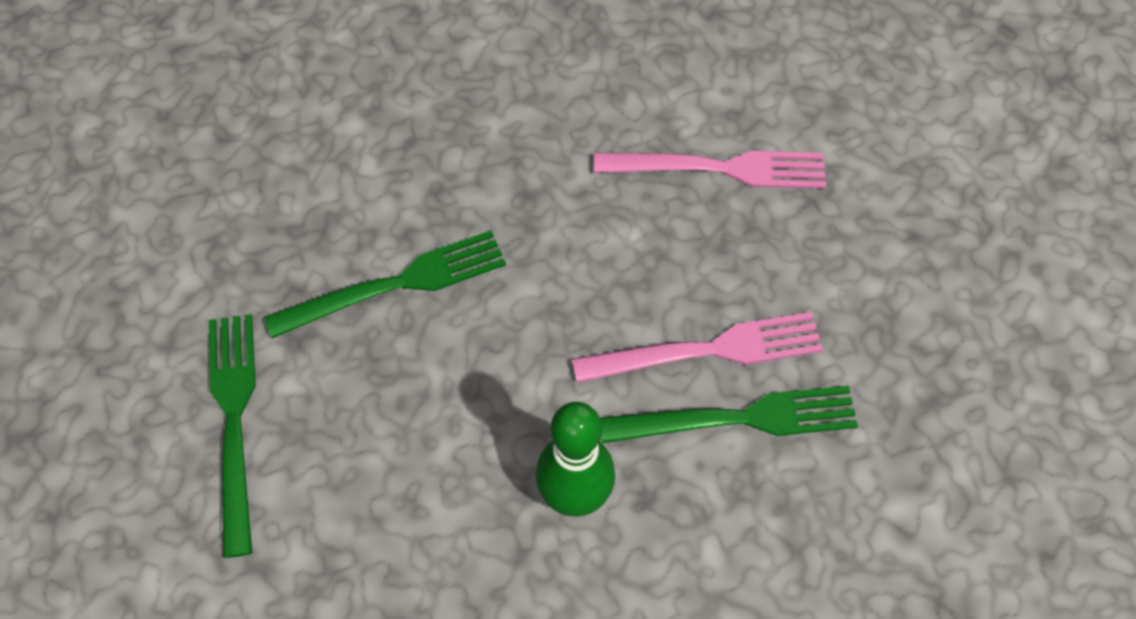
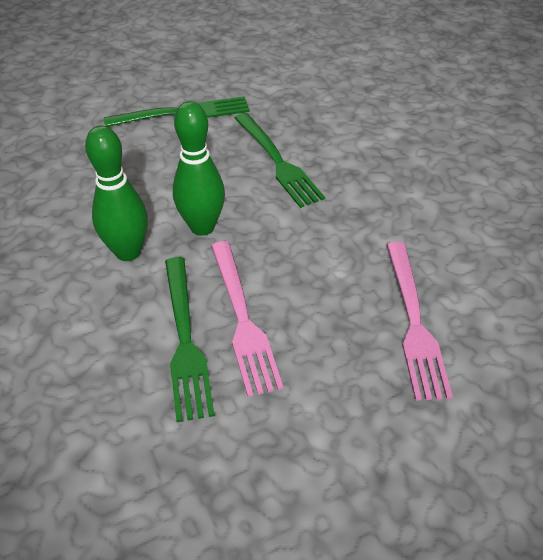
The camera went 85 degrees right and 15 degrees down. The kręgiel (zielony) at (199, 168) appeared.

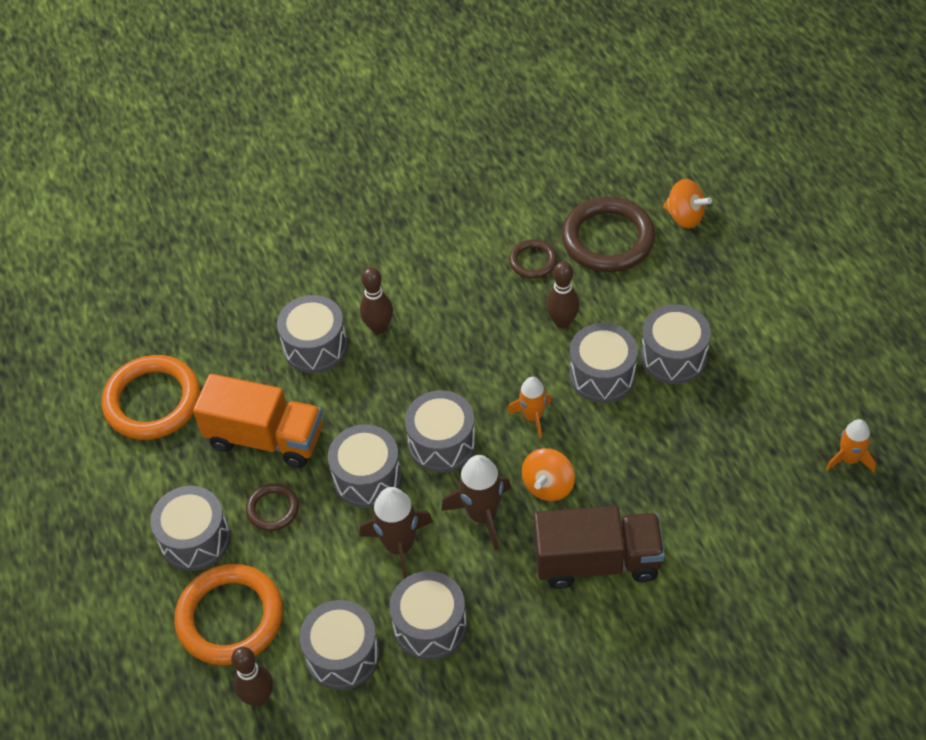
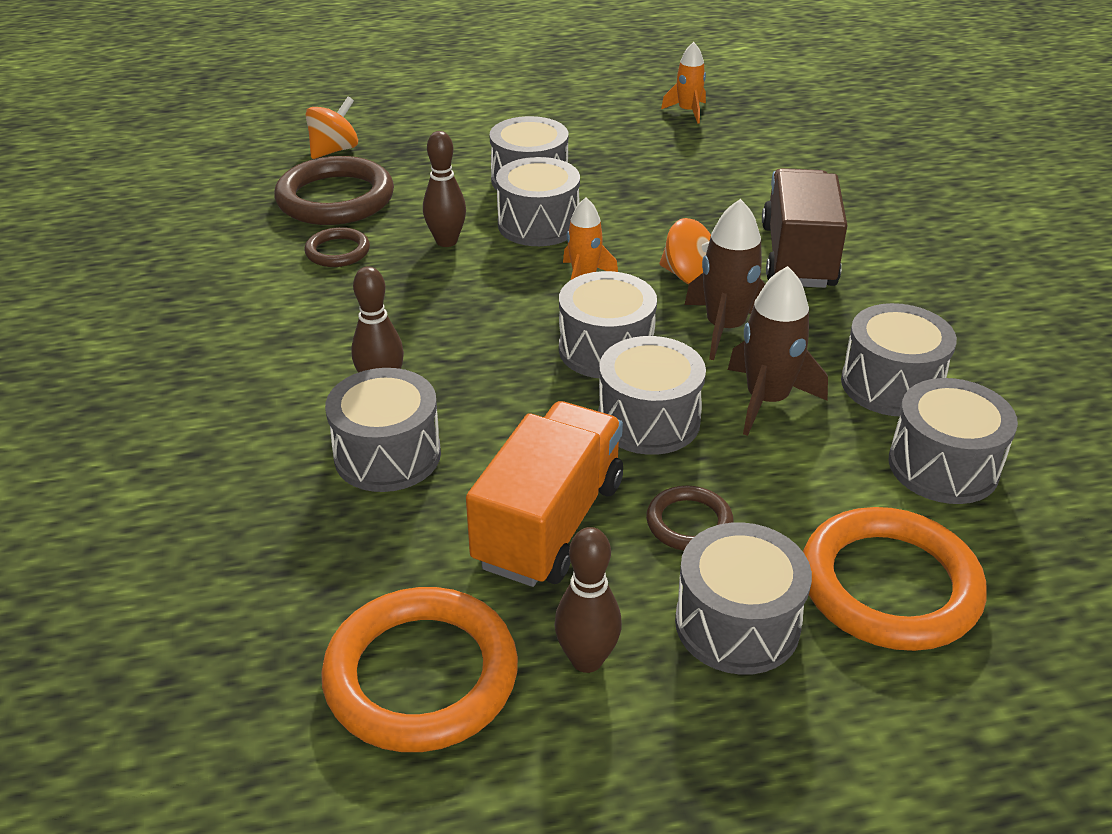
The camera went 85 degrees left and 15 degrees down. The kręgiel (brązowy) moved from (252, 676) to (588, 600).

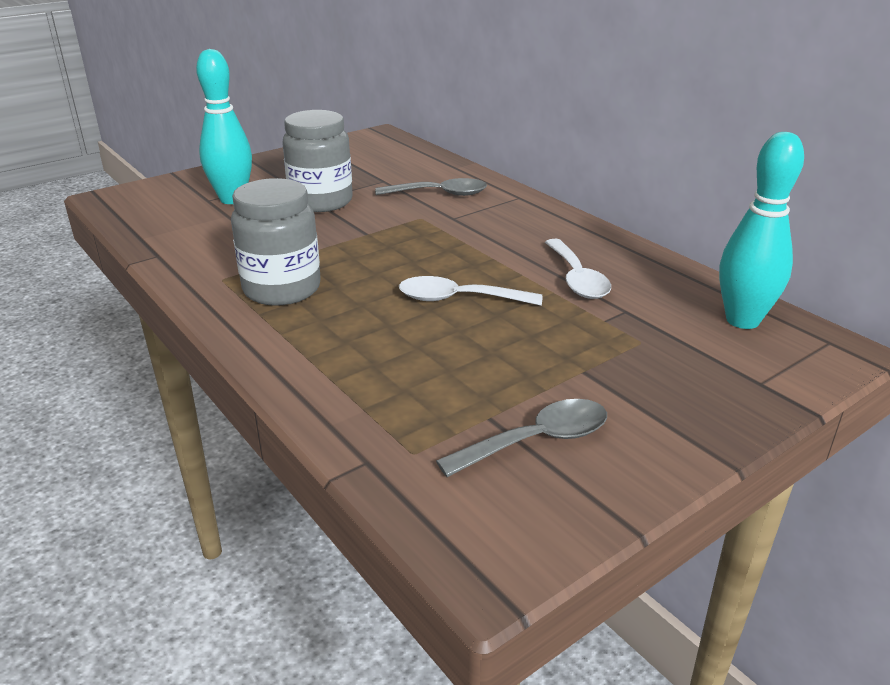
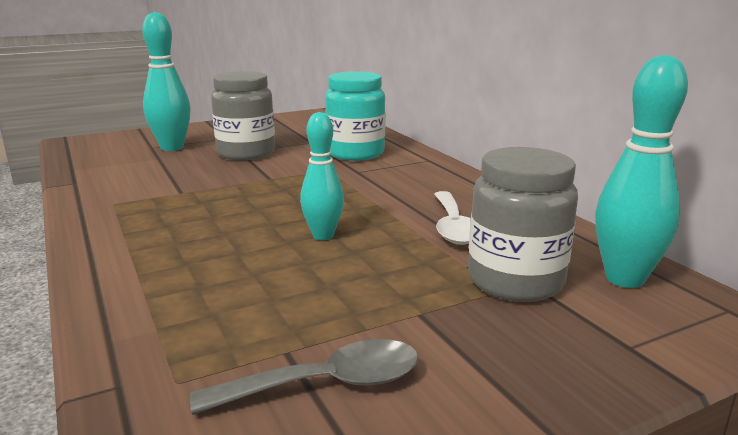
The camera went 10 degrees right and 10 degrees down. The słoik (szary) moved from (276, 242) to (523, 224). The łyżka (szary) at (431, 187) was replaced by the słoik (turkusowy) at (355, 116). The łyżka (biały) at (470, 291) was replaced by the kręgiel (turkusowy) at (322, 176).

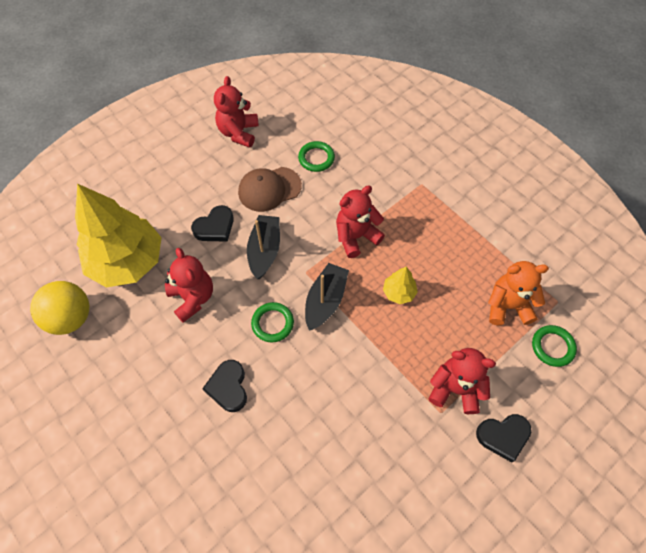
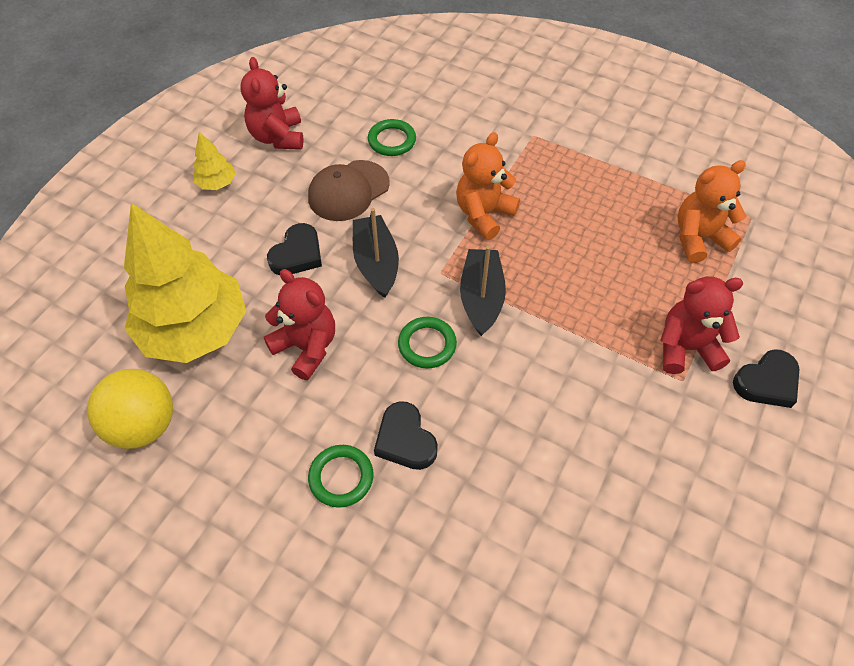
The camera went 20 degrees left and 5 degrees down. The drzewko (żółty) moved from (400, 285) to (214, 161). The pierścień (zielony) moved from (554, 346) to (340, 476). The miś (czerwony) at (360, 222) became the miś (pomarańczowy) at (488, 186).

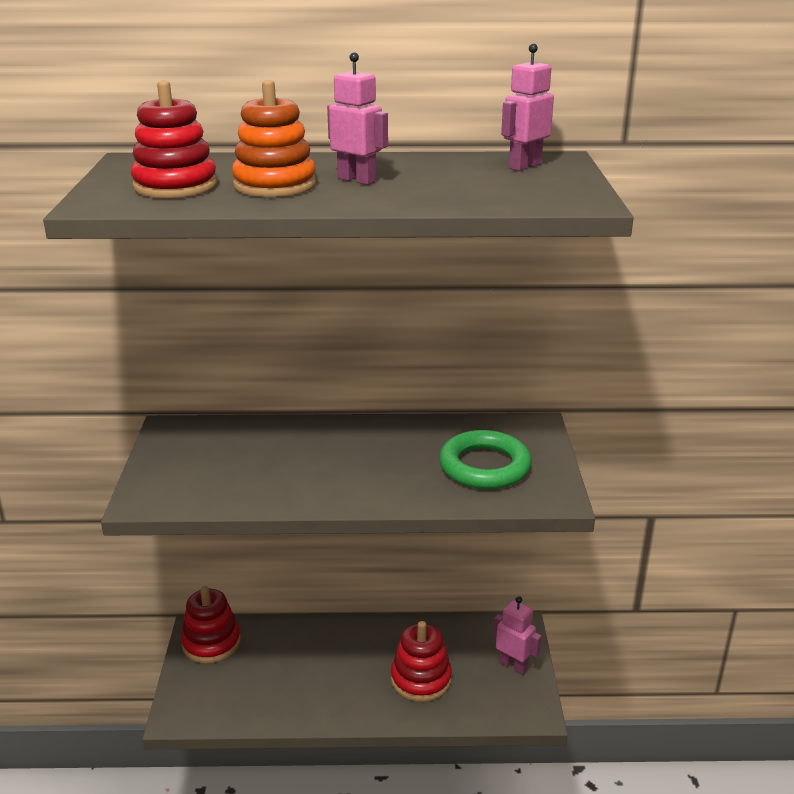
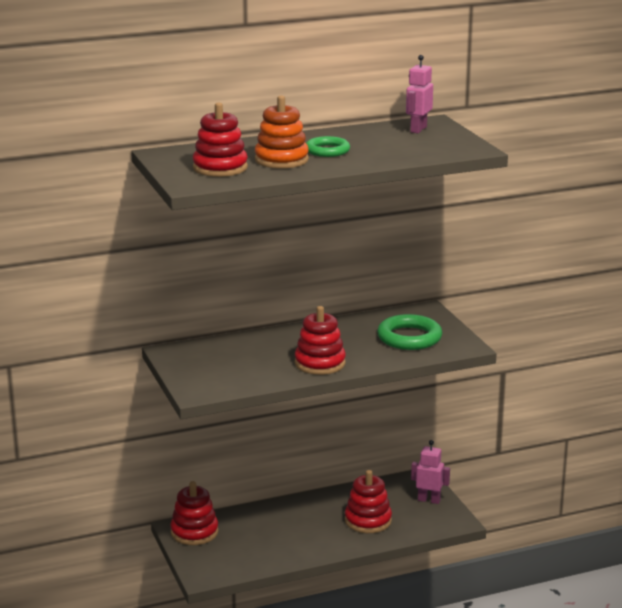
The camera went 20 degrees left and 5 degrees down. The zabawka nakładanka (czerwony) at (320, 340) appeared. The robot (różowy) at (357, 118) was replaced by the pierścień (zielony) at (328, 146).

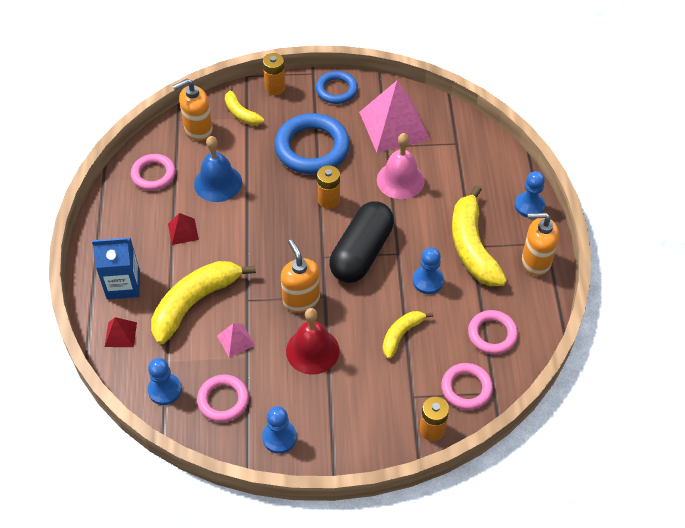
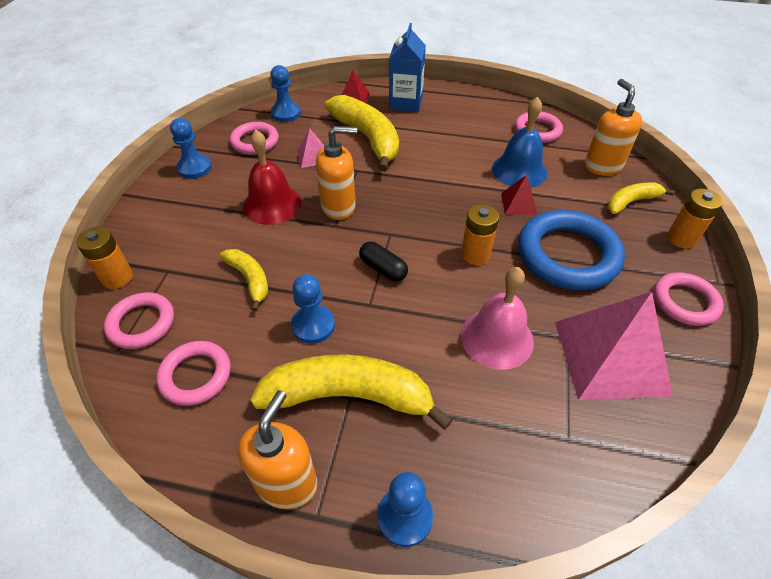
The camera went 105 degrees right and 5 degrees down. The piramida (czerwony) moved from (183, 229) to (519, 195). The pierścień (niebieski) at (337, 87) became the pierścień (różowy) at (689, 299). The kapsułka (czarny) at (361, 242) changed to 0.46 times the size.

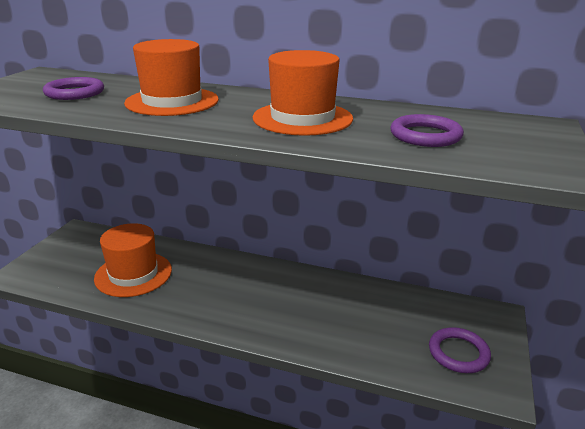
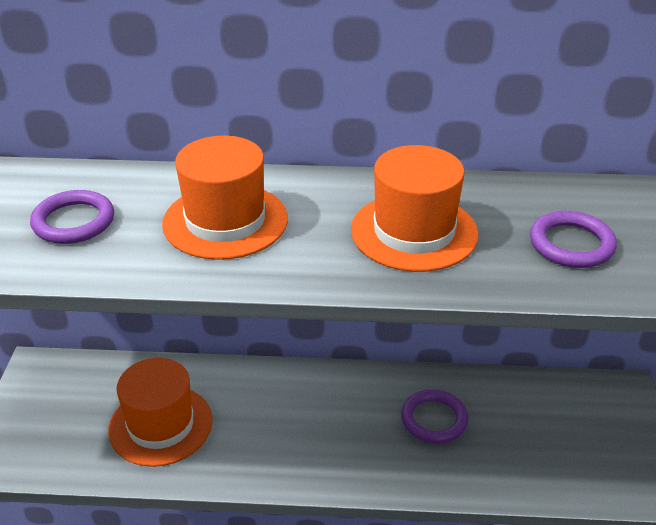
The camera went 15 degrees left and 10 degrees up. The pierścień (fioletowy) moved from (460, 350) to (434, 416).

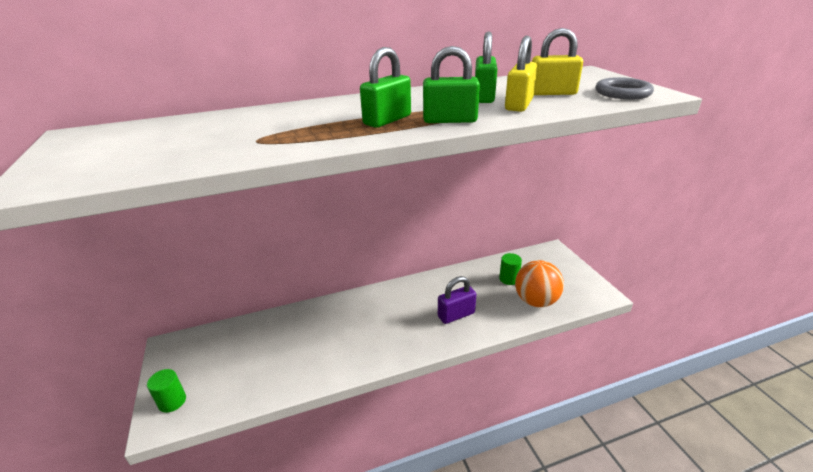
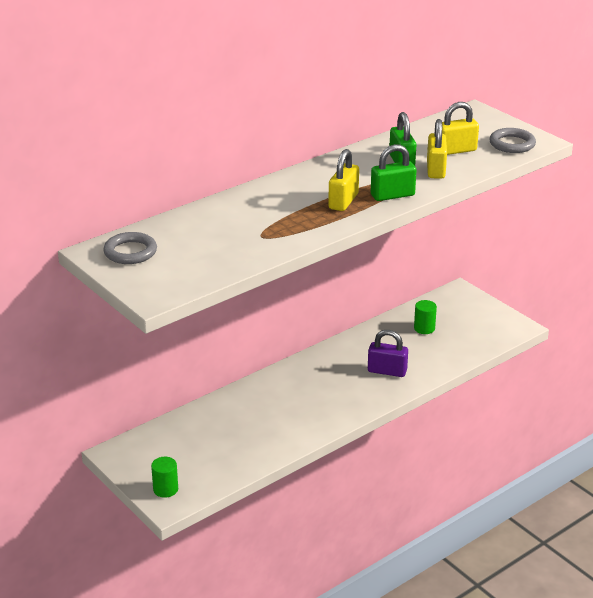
The camera went 20 degrees left and 0 degrees up. The piłka (pomarańczowy) at (539, 283) disappeared. The pierścień (szary) at (130, 248) appeared. The kłódka (zielony) at (385, 87) became the kłódka (żółty) at (343, 180). The kłódka (fioletowy) at (457, 300) turned 60 degrees clockwise.

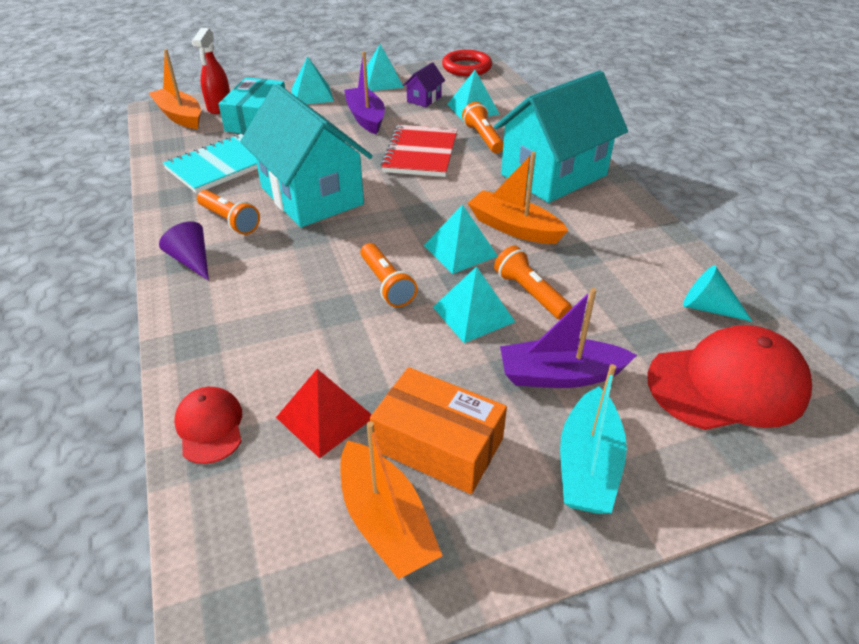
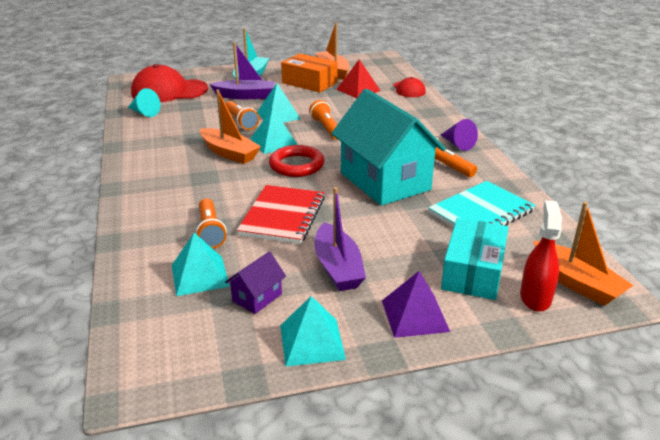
The camera went 175 degrees left and 10 degrees down. The domek (turkusowy) at (561, 136) disappeared. The pierścień (czerwony) moved from (467, 63) to (296, 161). The piramida (turkusowy) at (312, 80) became the piramida (fioletowy) at (416, 304).

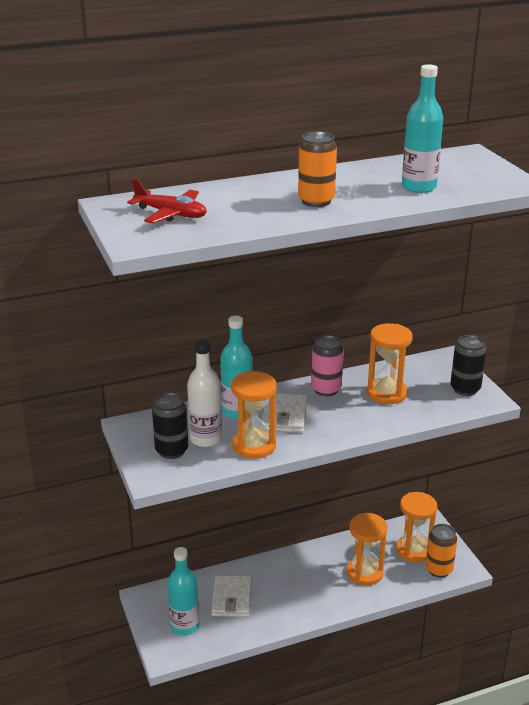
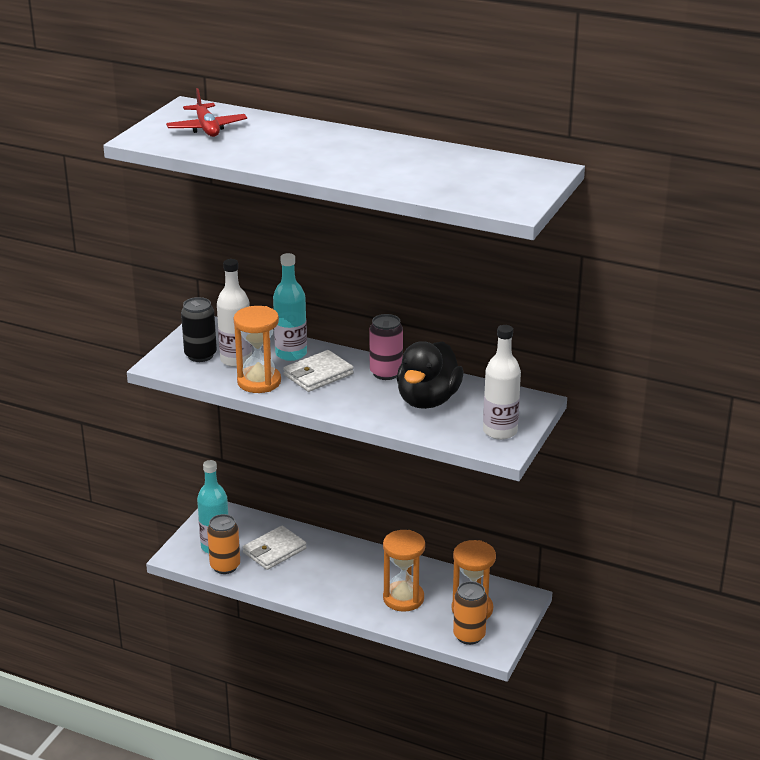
The camera went 45 degrees right and 0 degrees up. The butelka (turkusowy) at (422, 128) disappeared. The puszka (pomarańczowy) moved from (317, 169) to (223, 544). The klepsydra (pomarańczowy) at (390, 363) was replaced by the kaczka (czarny) at (430, 375). The puszka (czarny) at (468, 365) was replaced by the butelka (biały) at (502, 382).

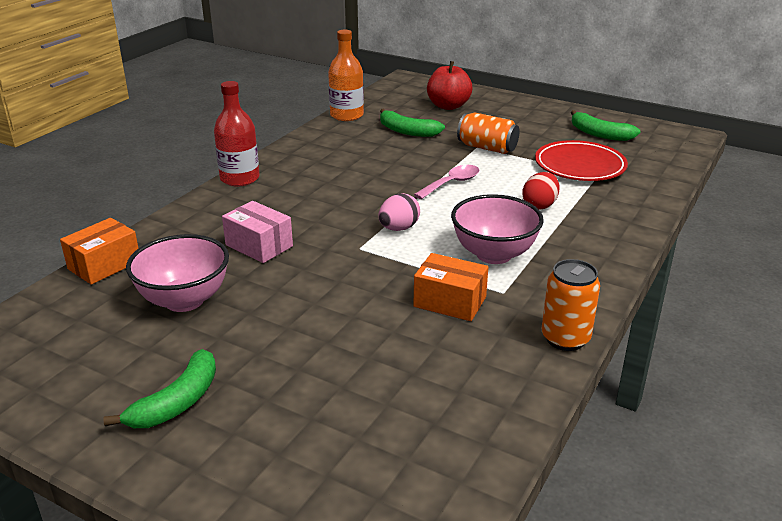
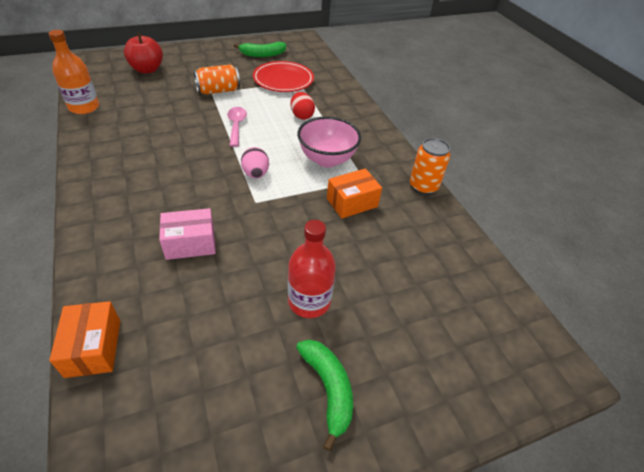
The camera went 55 degrees left and 15 degrees up. The miska (różowy) at (177, 273) disappeared. The banan (zielony) at (412, 123) disappeared. The butelka (czerwony) moved from (236, 134) to (312, 269).

